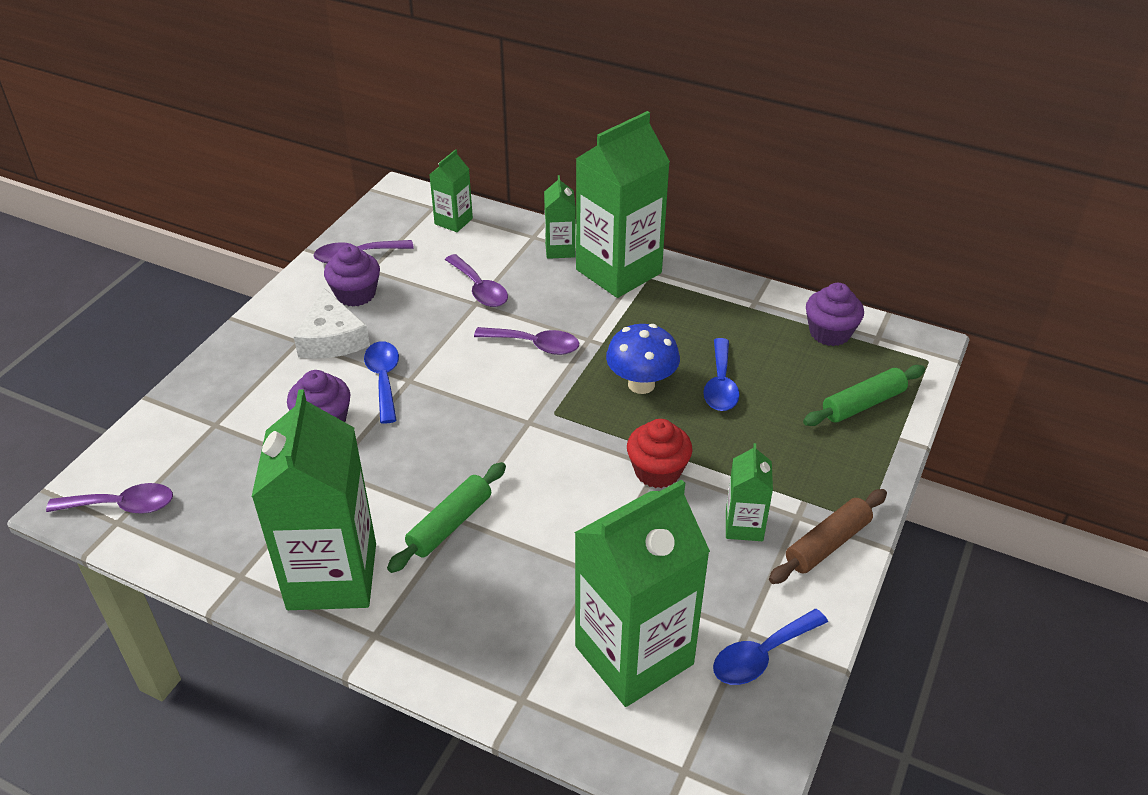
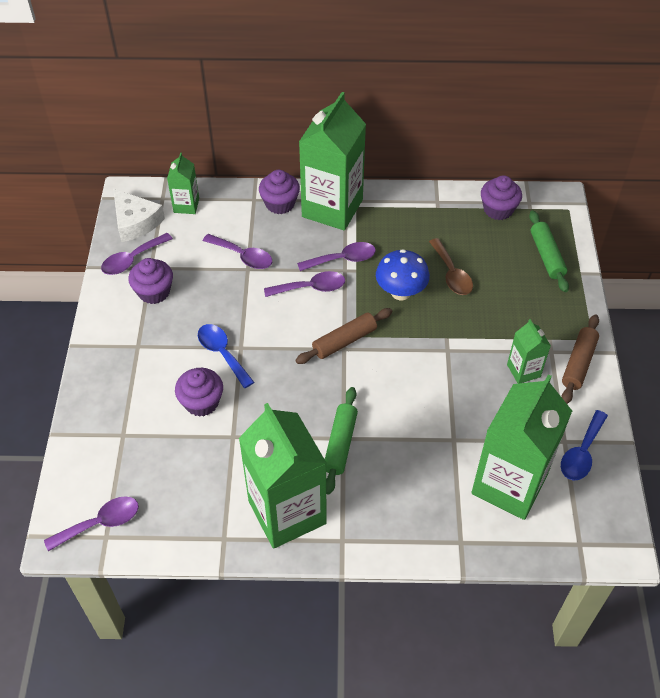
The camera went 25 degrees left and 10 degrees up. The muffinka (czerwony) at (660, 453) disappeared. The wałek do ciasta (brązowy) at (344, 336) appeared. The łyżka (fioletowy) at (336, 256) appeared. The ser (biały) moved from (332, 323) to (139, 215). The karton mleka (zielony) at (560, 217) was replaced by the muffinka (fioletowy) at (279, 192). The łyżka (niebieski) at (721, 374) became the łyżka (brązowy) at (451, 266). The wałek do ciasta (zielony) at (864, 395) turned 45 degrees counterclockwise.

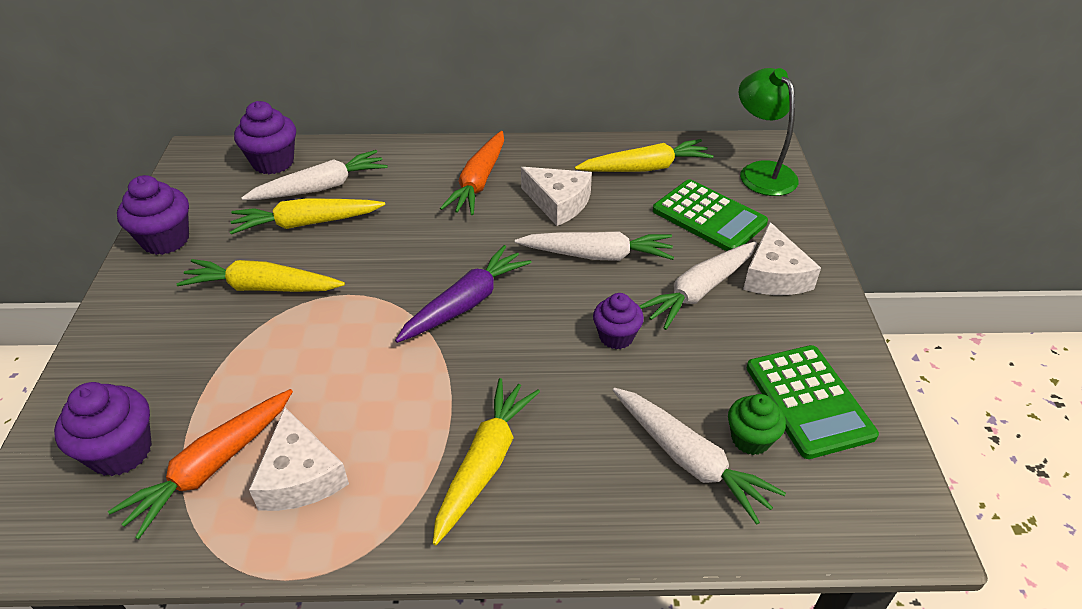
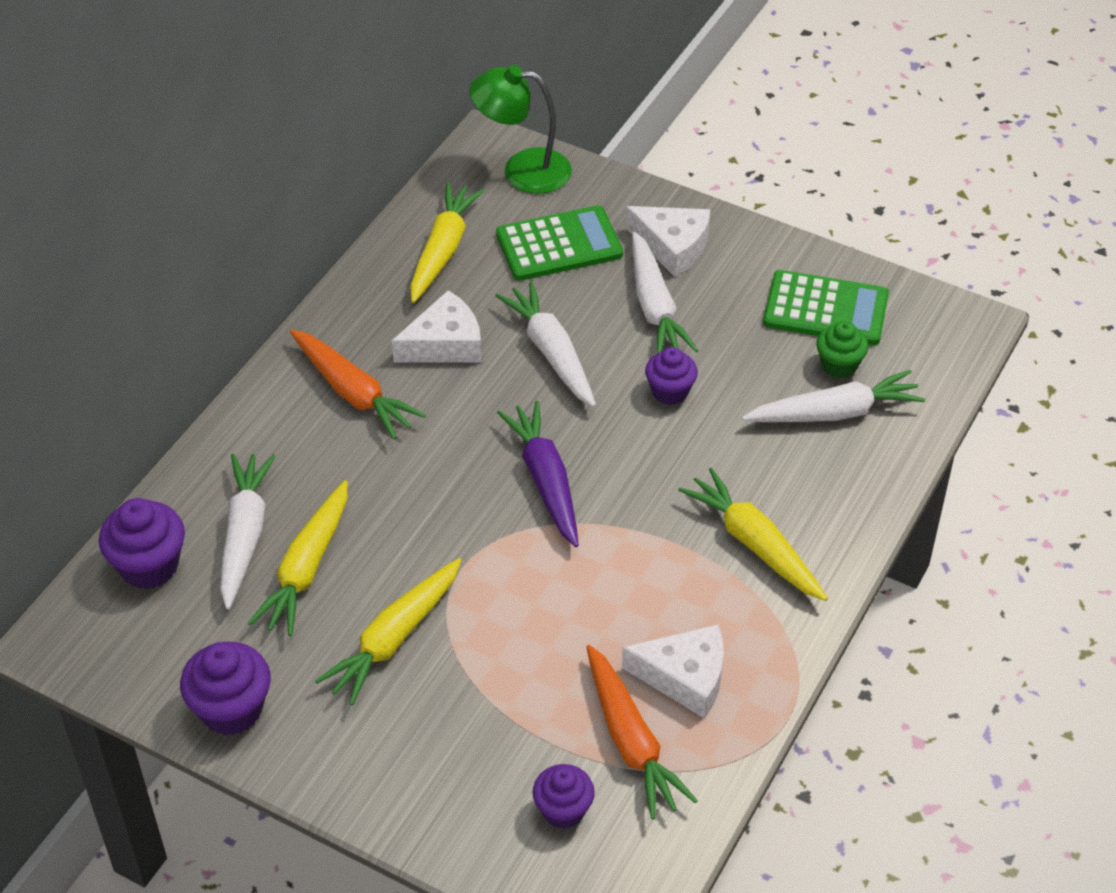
The camera went 60 degrees left and 5 degrees up. The marchewka (biały) at (594, 246) turned 60 degrees counterclockwise. The muffinka (fioletowy) at (103, 429) changed to 0.67 times the size.

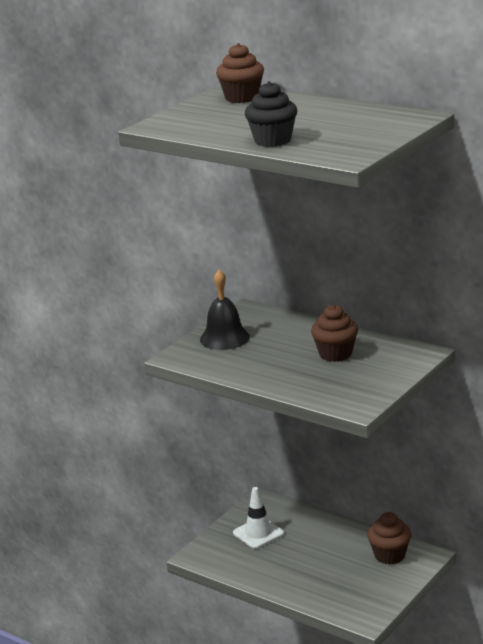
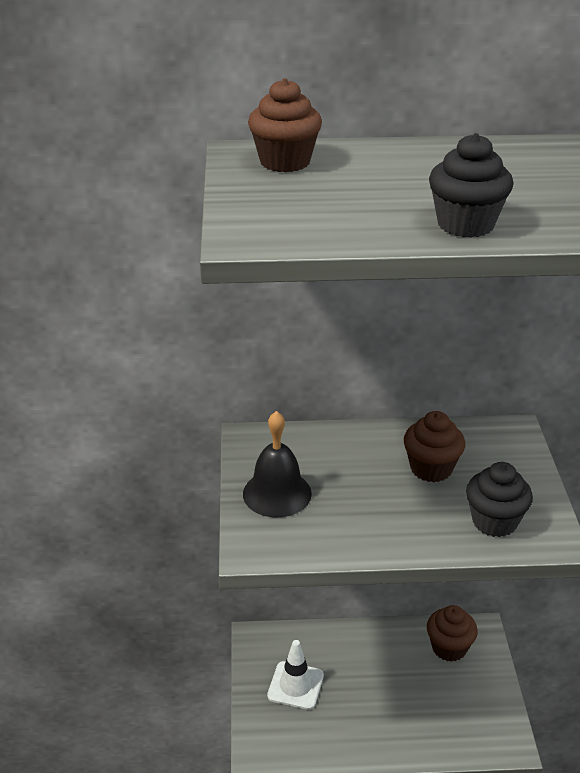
The camera went 40 degrees left and 10 degrees up. The muffinka (czarny) at (499, 499) appeared.

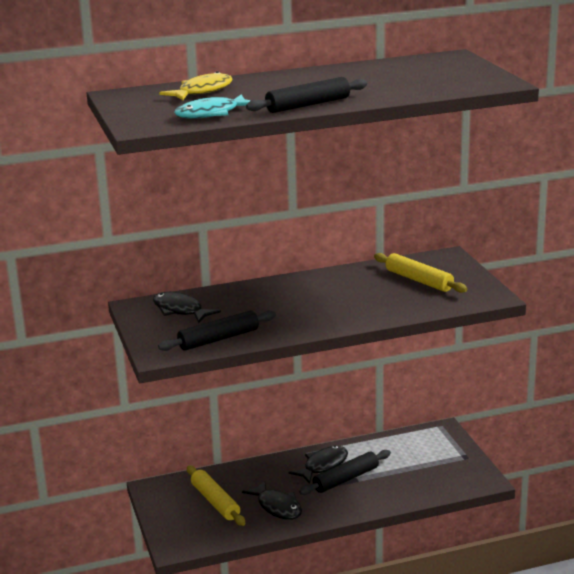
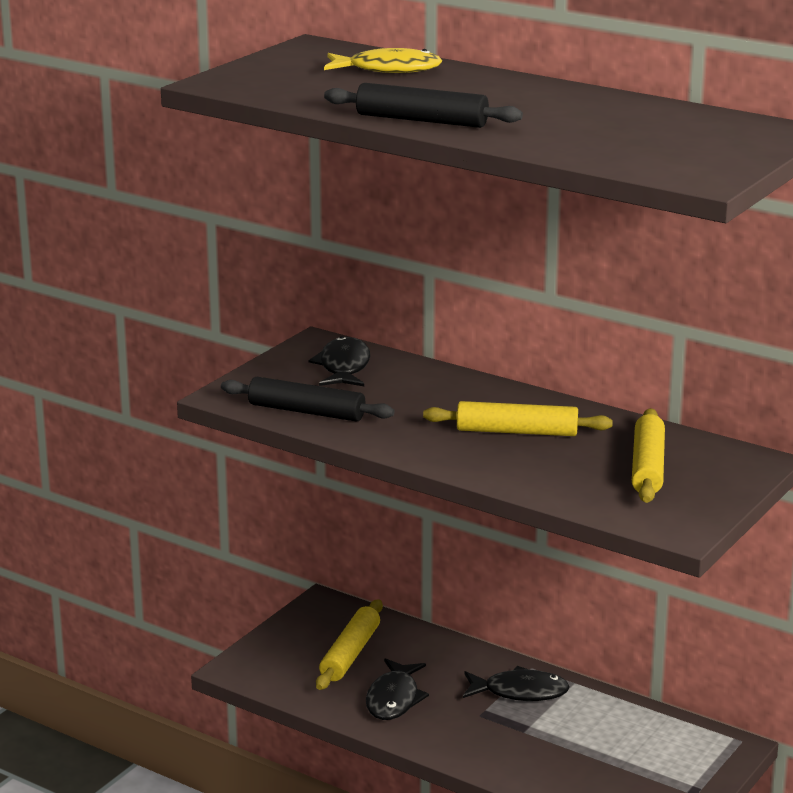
The camera went 50 degrees right and 0 degrees up. The ryba (turkusowy) at (212, 106) disappeared. The wałek do ciasta (czarny) at (345, 472) disappeared. The wałek do ciasta (żółty) at (518, 418) appeared.

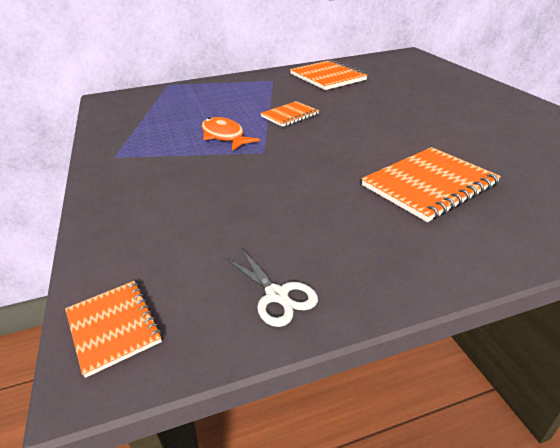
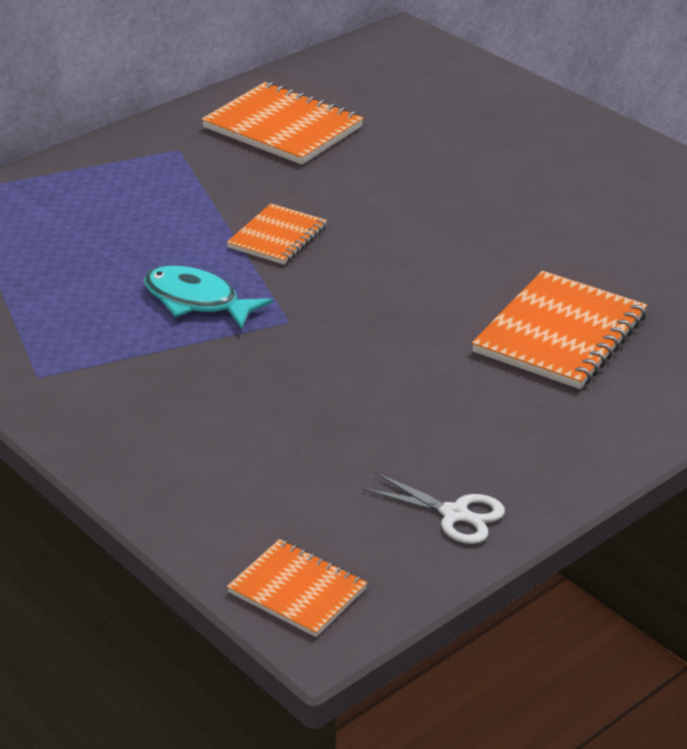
The camera went 25 degrees left and 0 degrees up. The ryba (pomarańczowy) at (231, 134) became the ryba (turkusowy) at (208, 297).

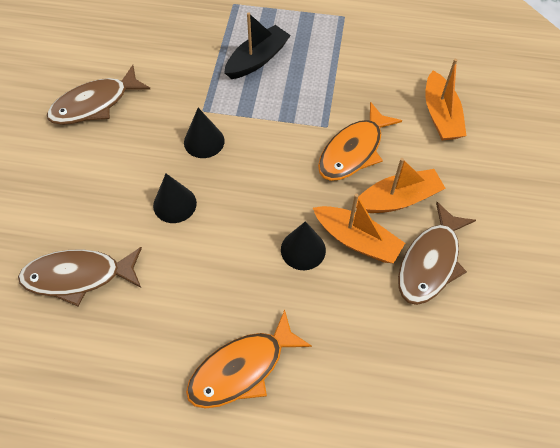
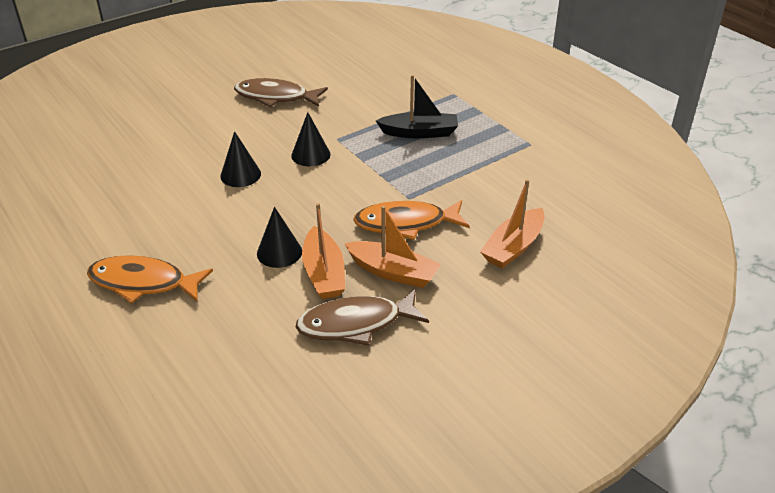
The camera went 45 degrees right and 20 degrees down. The ryba (brązowy) at (80, 276) disappeared.

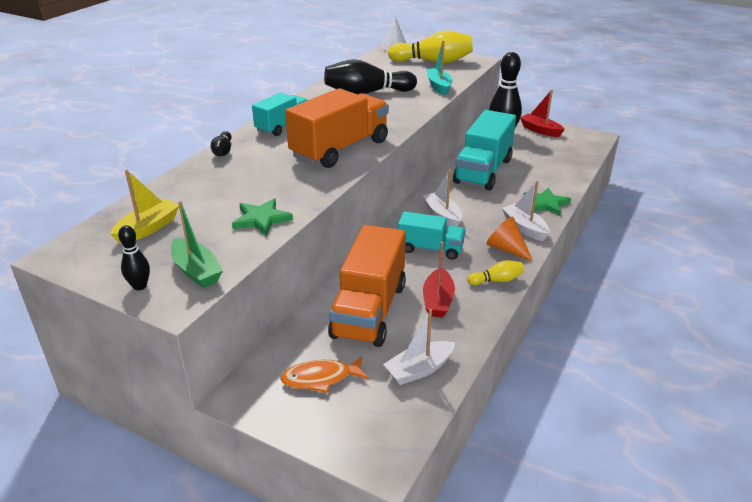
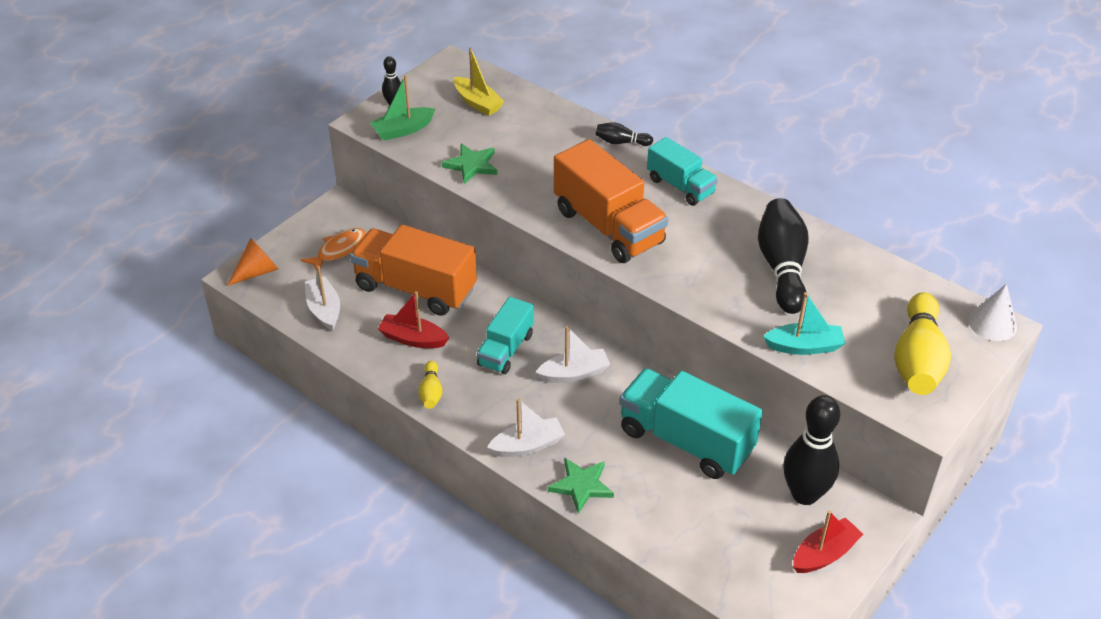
The camera went 100 degrees right and 10 degrees up. The stożek (pomarańczowy) moved from (509, 238) to (252, 262). The ryba (pomarańczowy) at (325, 374) turned 45 degrees clockwise.

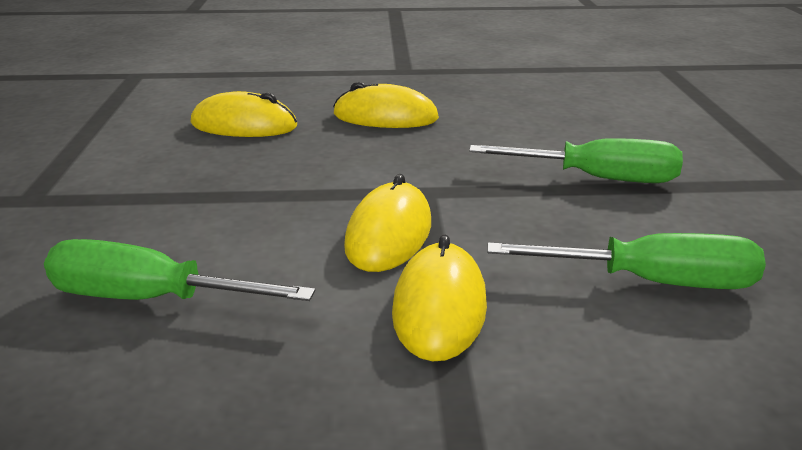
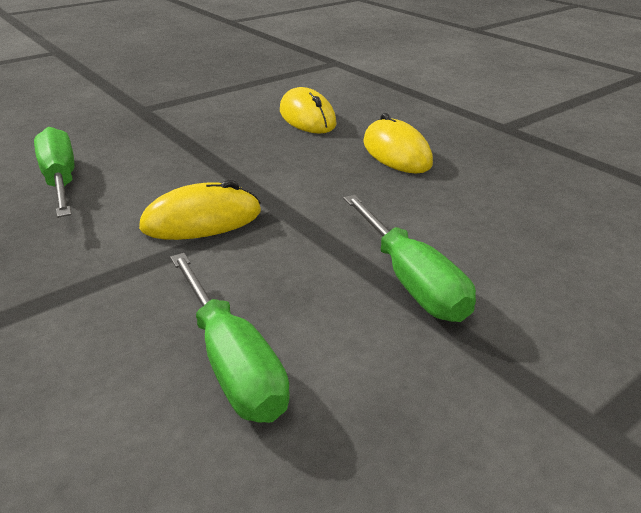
The camera went 55 degrees right and 5 degrees up. The myszka (żółty) at (439, 298) disappeared.

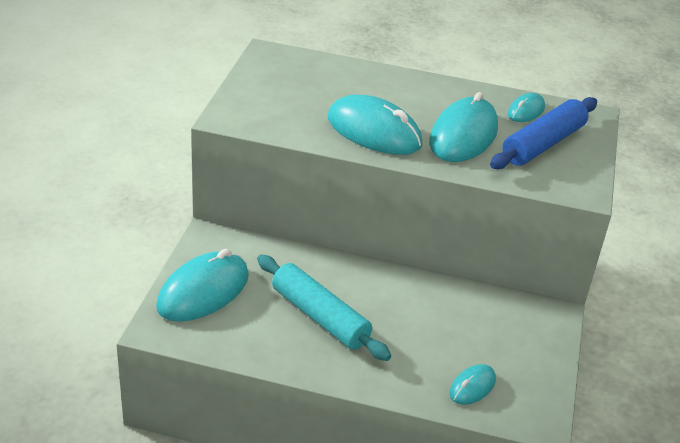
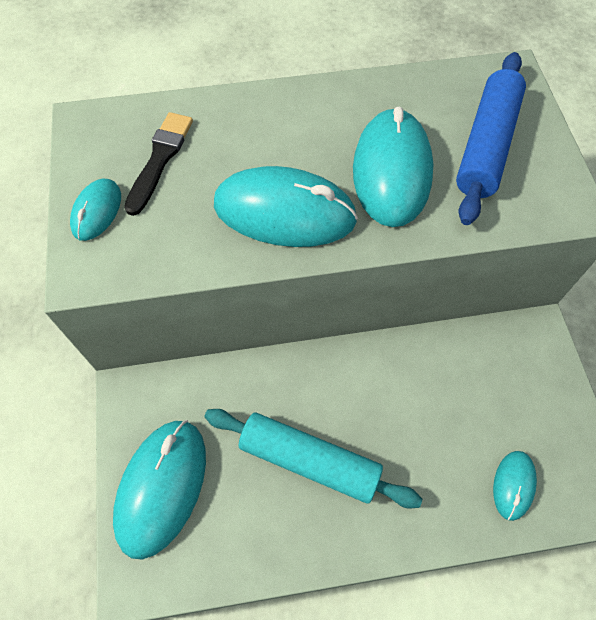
The camera went 20 degrees left and 25 degrees up. The pędzel (czarny) at (158, 164) appeared. The myszka (turkusowy) moved from (526, 107) to (95, 210).

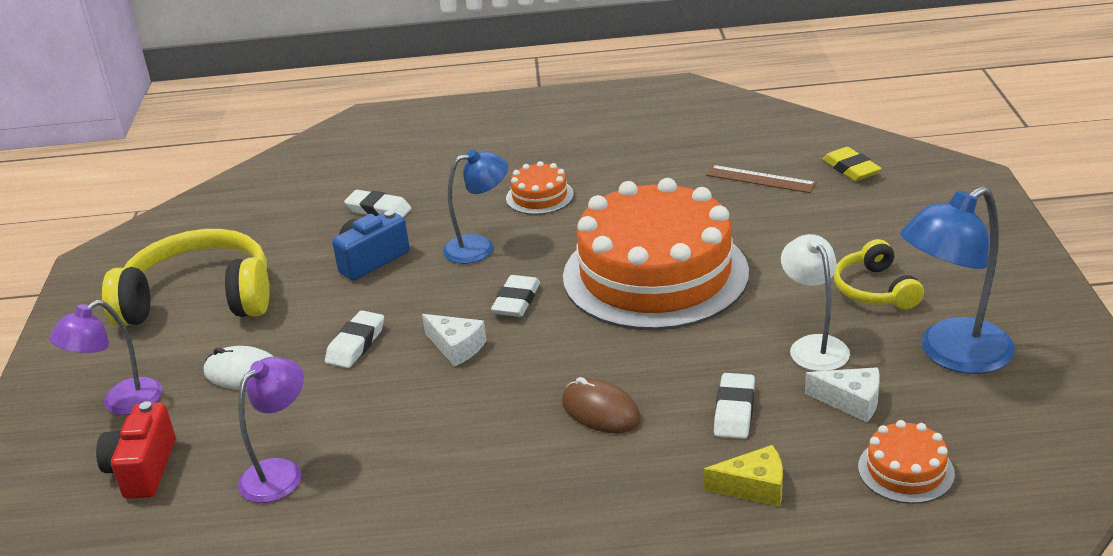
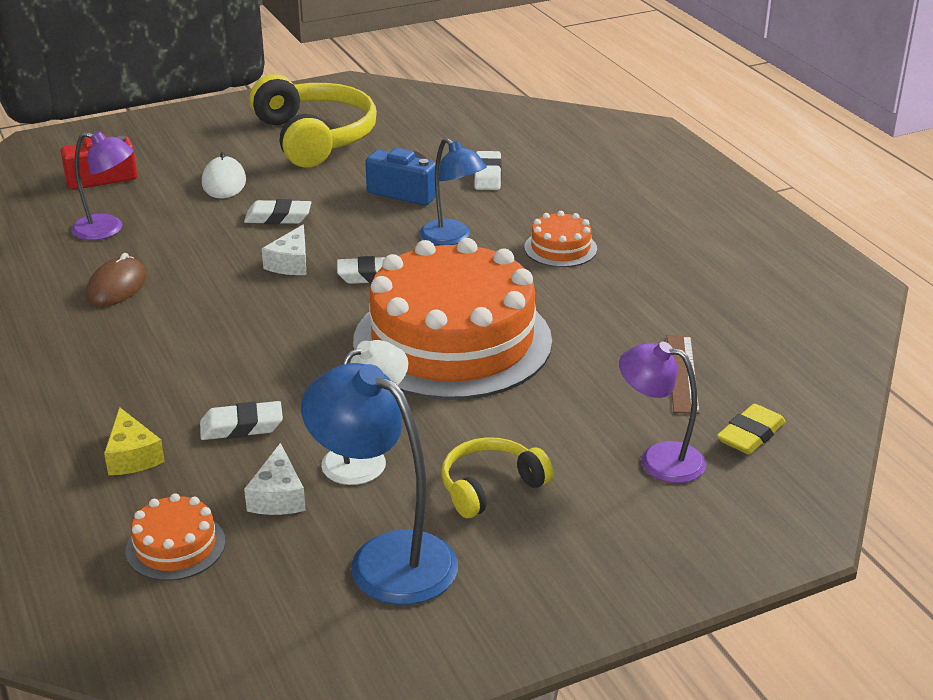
The camera went 65 degrees right and 0 degrees up. The lampka (fioletowy) moved from (106, 357) to (662, 412). The myszka (brązowy) moved from (601, 405) to (116, 280).

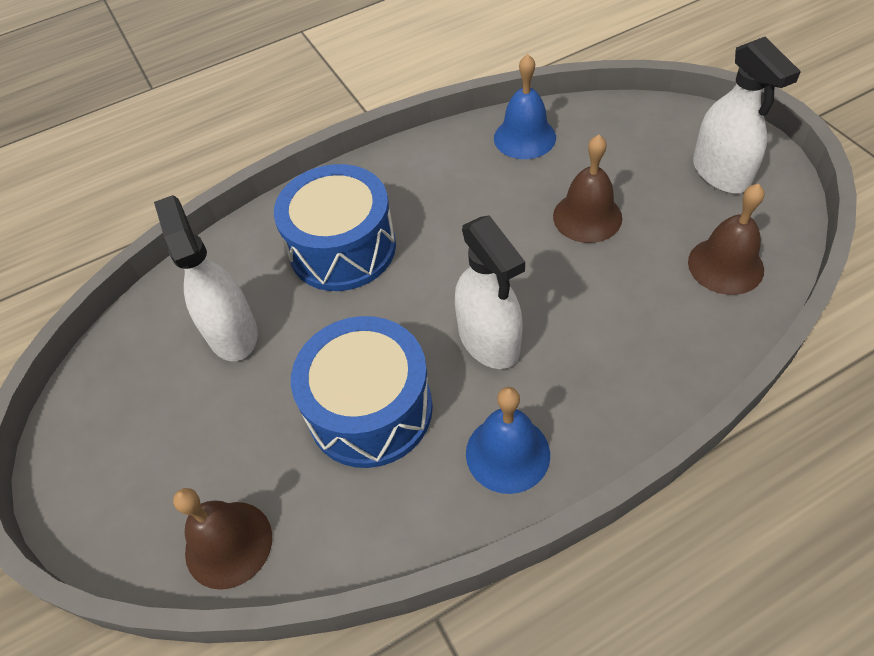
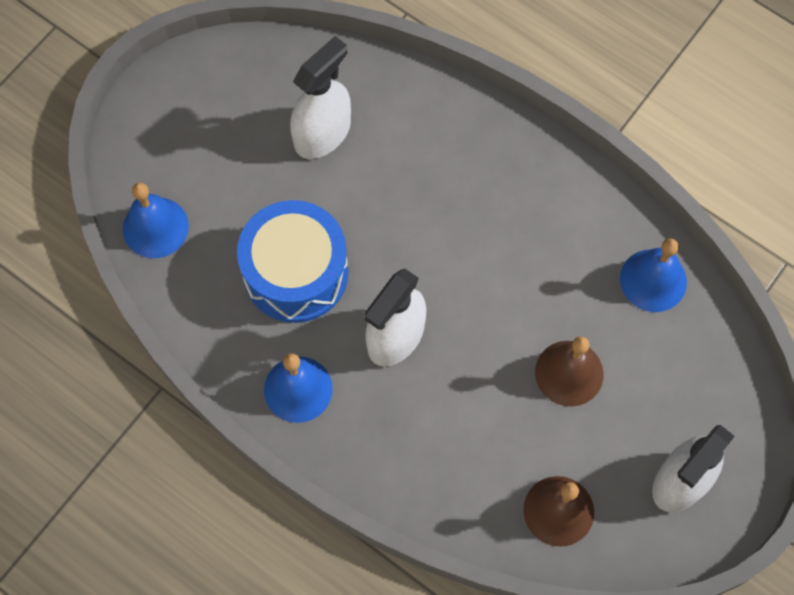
The camera went 60 degrees right and 15 degrees up. The bęben (niebieski) at (335, 227) disappeared. The dzwonek (brązowy) at (222, 539) became the dzwonek (niebieski) at (156, 220).

